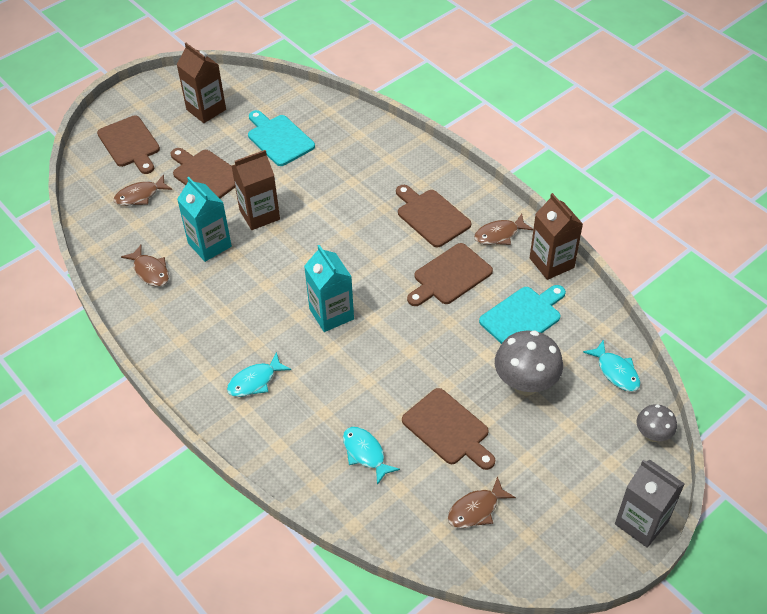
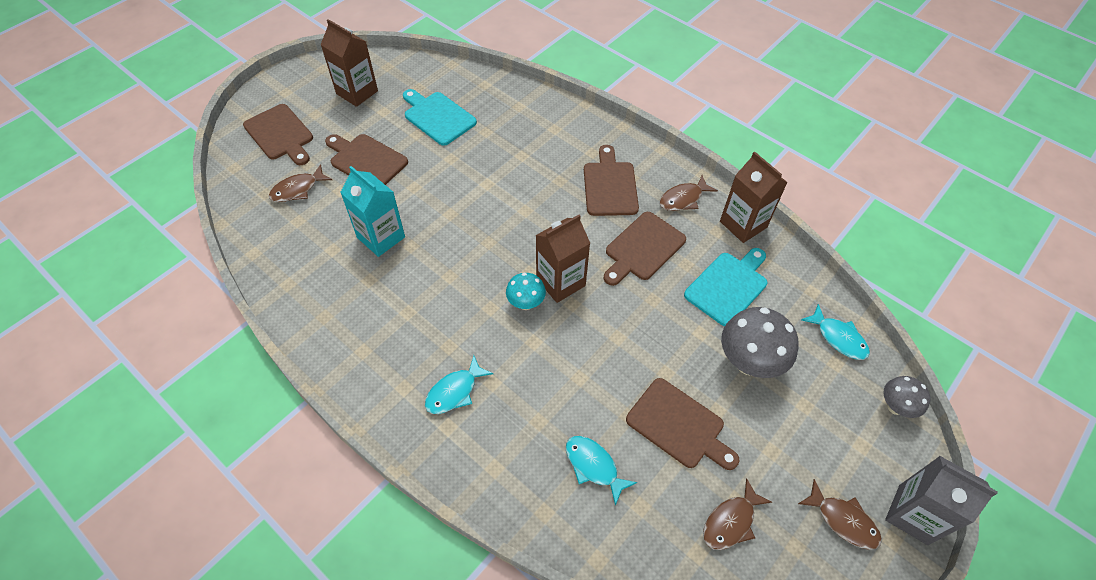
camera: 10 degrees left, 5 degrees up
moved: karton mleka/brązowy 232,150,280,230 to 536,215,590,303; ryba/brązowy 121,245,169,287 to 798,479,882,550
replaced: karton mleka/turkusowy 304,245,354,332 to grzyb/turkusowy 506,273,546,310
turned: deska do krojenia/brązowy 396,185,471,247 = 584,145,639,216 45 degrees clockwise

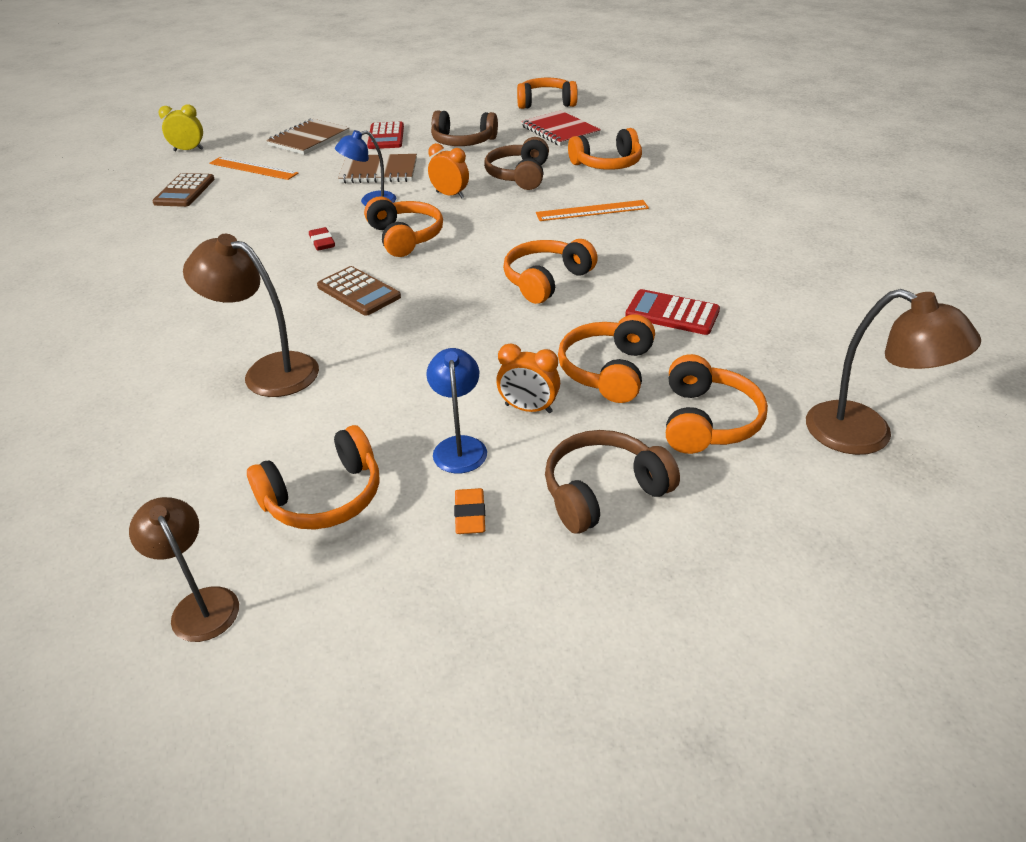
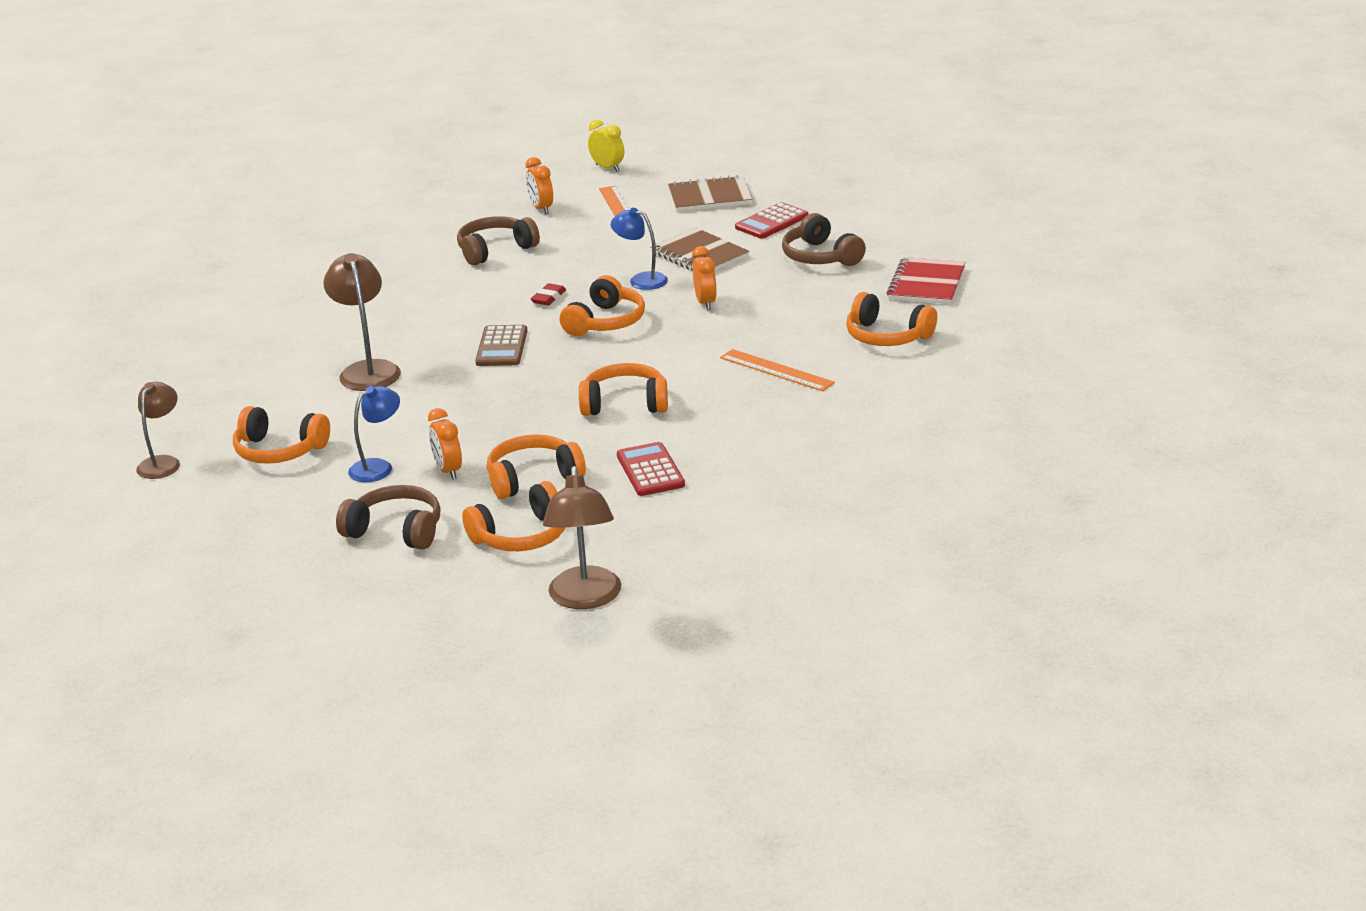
camera: 50 degrees right, 10 degrees down
removed: gumka do mazania/pomarańczowy 454,488,485,534; słuchawki/pomarańczowy 517,78,578,109
moved: słuchawki/brązowy 484,137,549,190 to 457,216,540,265
replaced: kalkulator/brązowy 152,173,215,207 to budzik/pomarańczowy 525,157,553,214

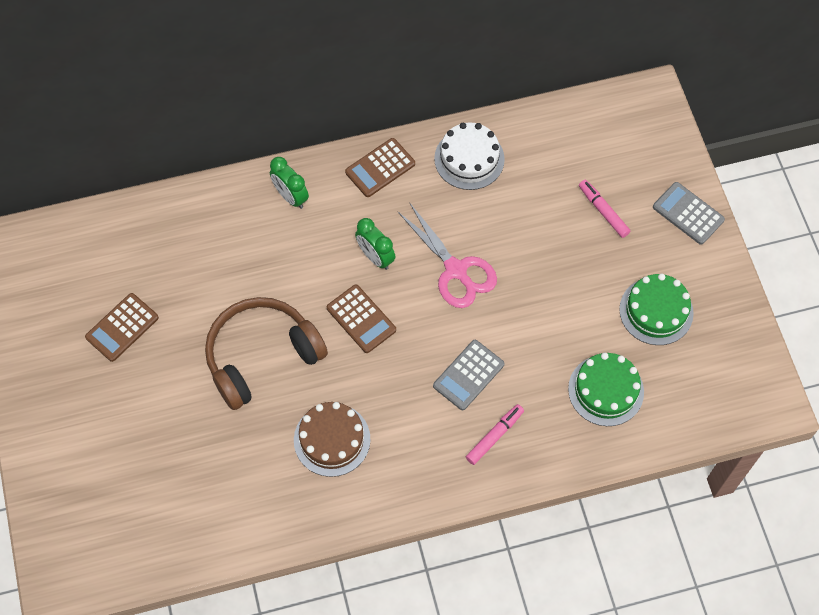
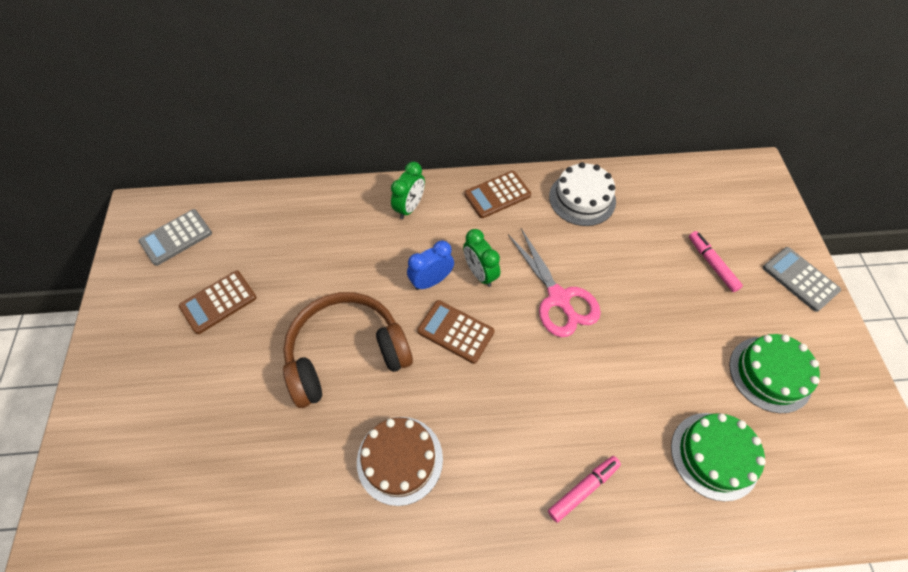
camera: 10 degrees right, 5 degrees down
added: budzik/niebieski 407,240,454,290
moved: kalkulator/szary 433,340,504,410 to 139,209,212,266
turned: budzik/zielony 270,157,309,209 = 391,162,425,219 120 degrees counterclockwise; kalkulator/brązowy 327,284,396,353 = 417,300,494,364 150 degrees clockwise

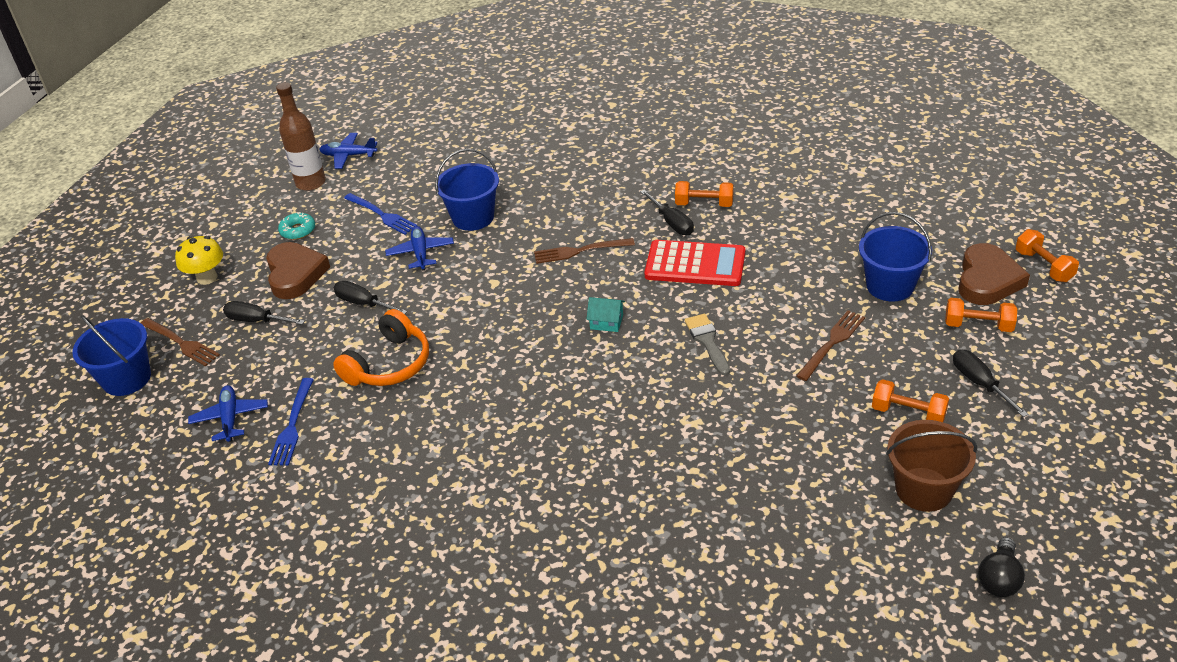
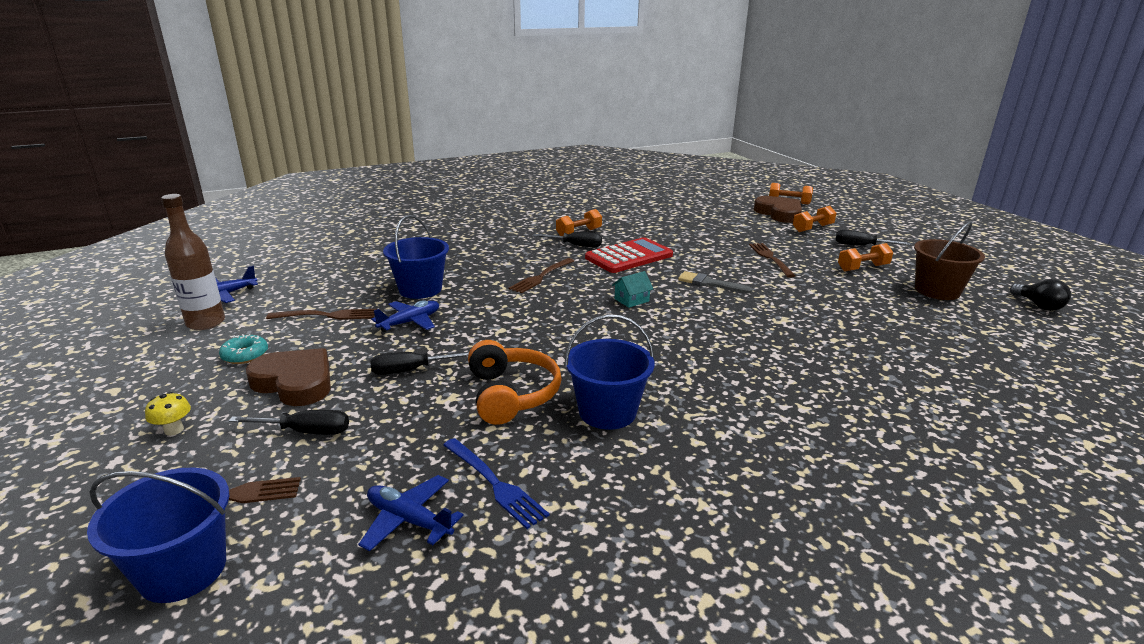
camera: 50 degrees left, 15 degrees down
moved: wiadro/niebieski 859,212,932,302 to 564,314,655,430
recoloured: widelec/niebieski 344,193,417,235 to widelec/brązowy 266,309,376,320
turned: śrubokręt/czarny 223,301,305,325 = 228,410,349,435 150 degrees counterclockwise; samolot/niebieski 385,226,454,271 = 371,300,439,332 105 degrees clockwise
resized: grzyb/żółty 175,236,223,285 = 145,392,191,436 x0.62

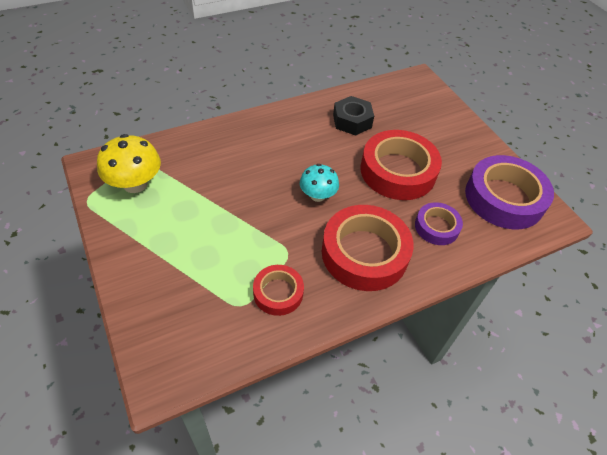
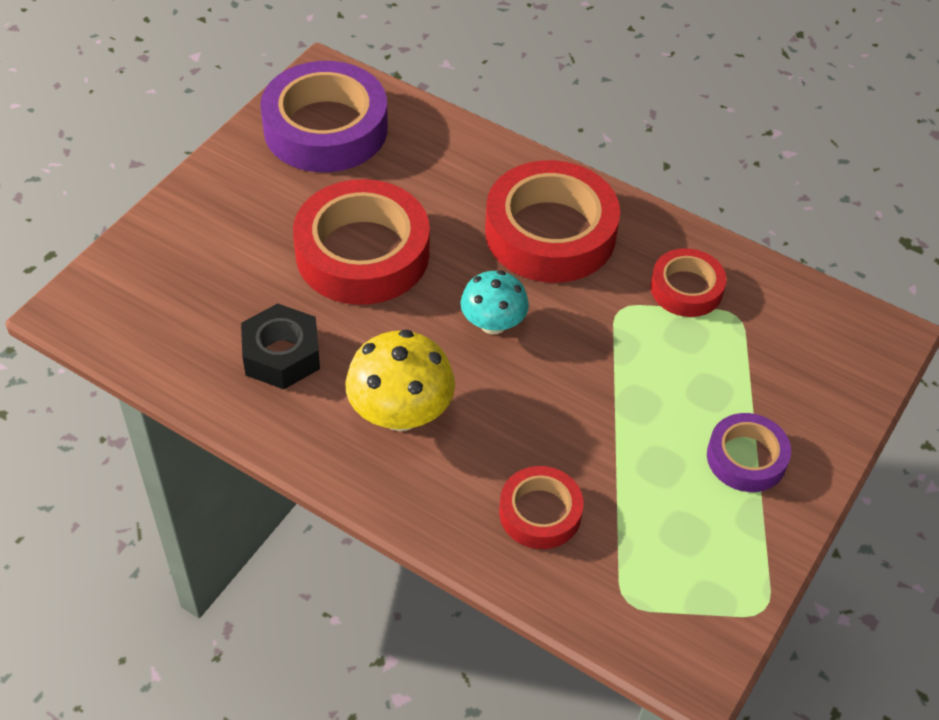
camera: 120 degrees left, 0 degrees up
added: taśma klejąca/czerwony 499,466,584,549
moved: grzyb/żółty 97,134,161,193 to 345,330,455,431; taśma klejąca/fioletowy 415,202,463,245 to 707,413,791,492

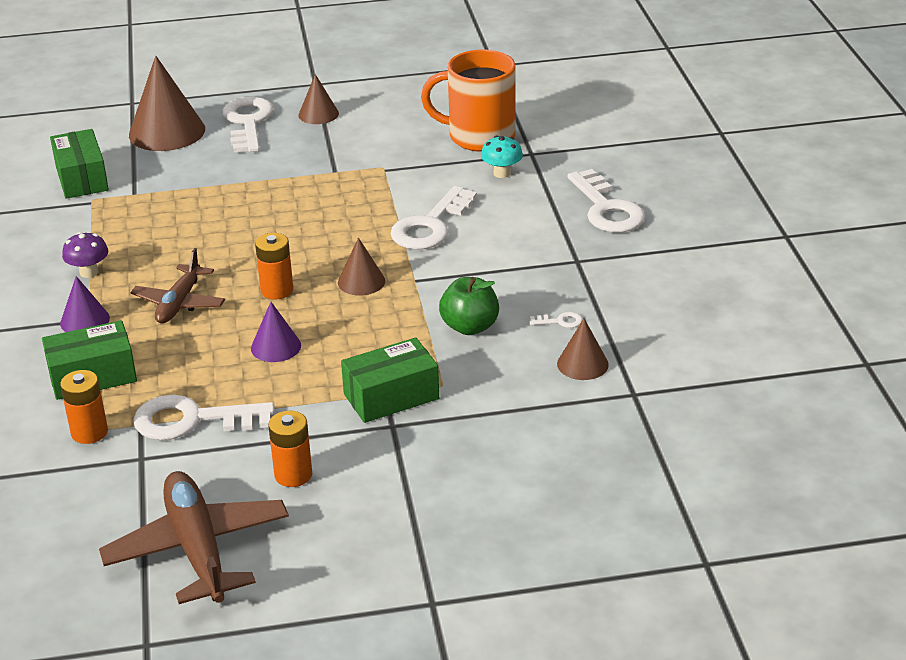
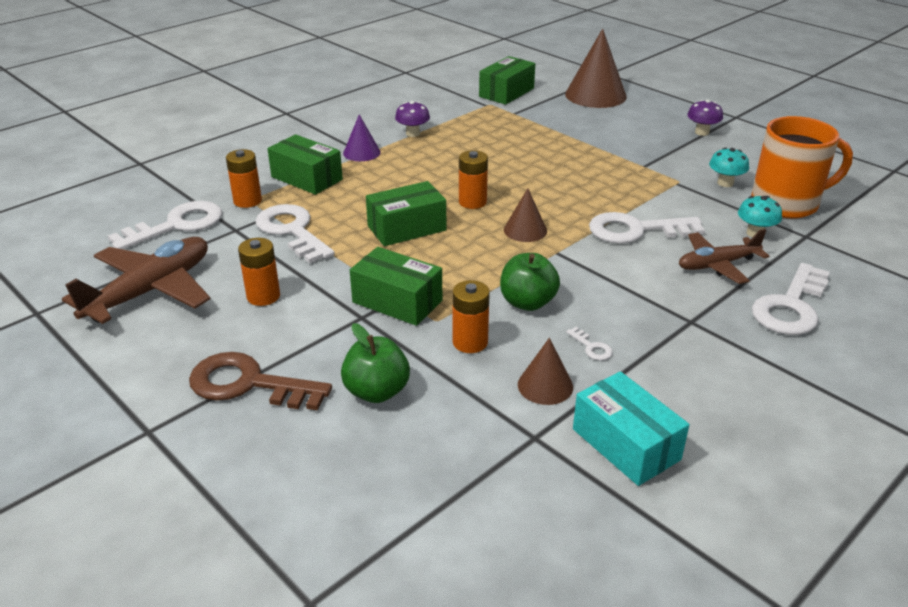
camera: 55 degrees right, 0 degrees up
added: klucz/brązowy 189,352,332,410; jabłko/zielony 341,323,410,403; bateria/pomarańczowy 452,280,490,353; pudełko/turkusowy 573,371,689,486; grzyb/turkusowy 709,148,749,187
moved: klucz/biały 222,97,274,152 to 108,201,222,249; samolot/brązowy 130,248,225,324 to 679,229,769,284
replaced: stożek/fioletowy 251,302,301,362 to pudełko/zielony 366,181,446,246; stożek/brązowy 298,74,339,124 to grzyb/fioletowy 687,99,723,136
turned: kubek/pomarańczowy 421,50,515,152 = 751,116,853,219 105 degrees clockwise

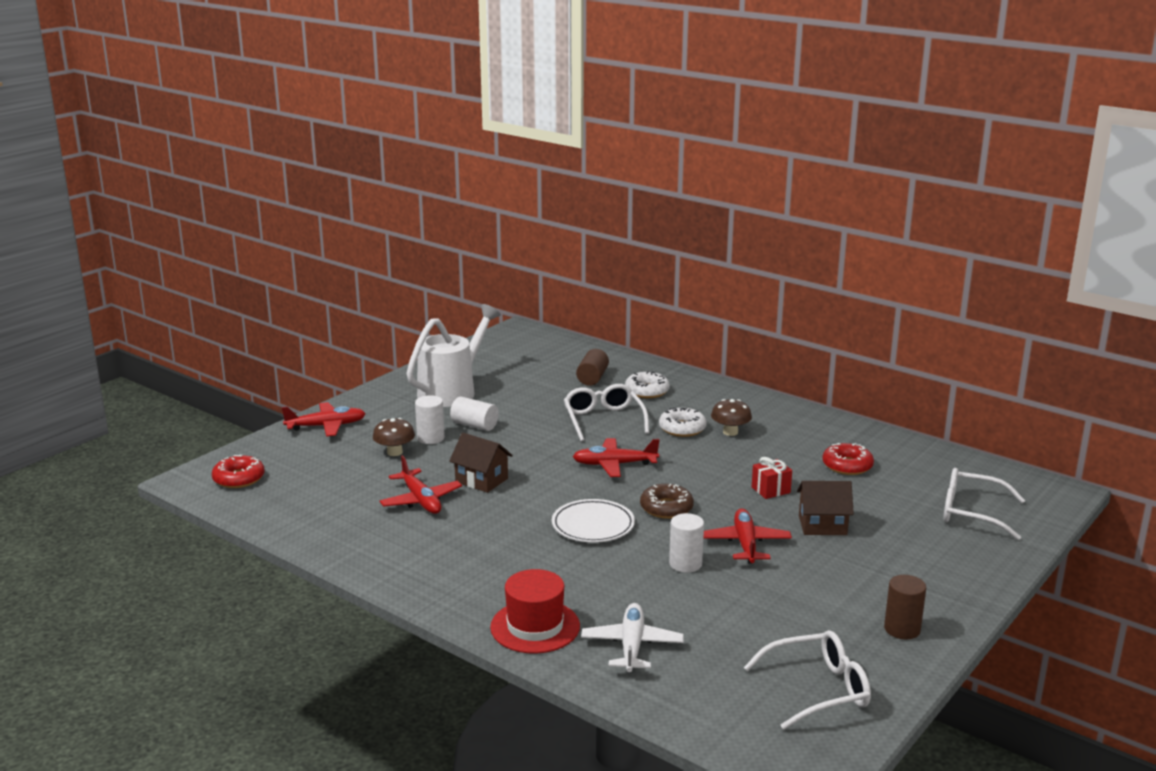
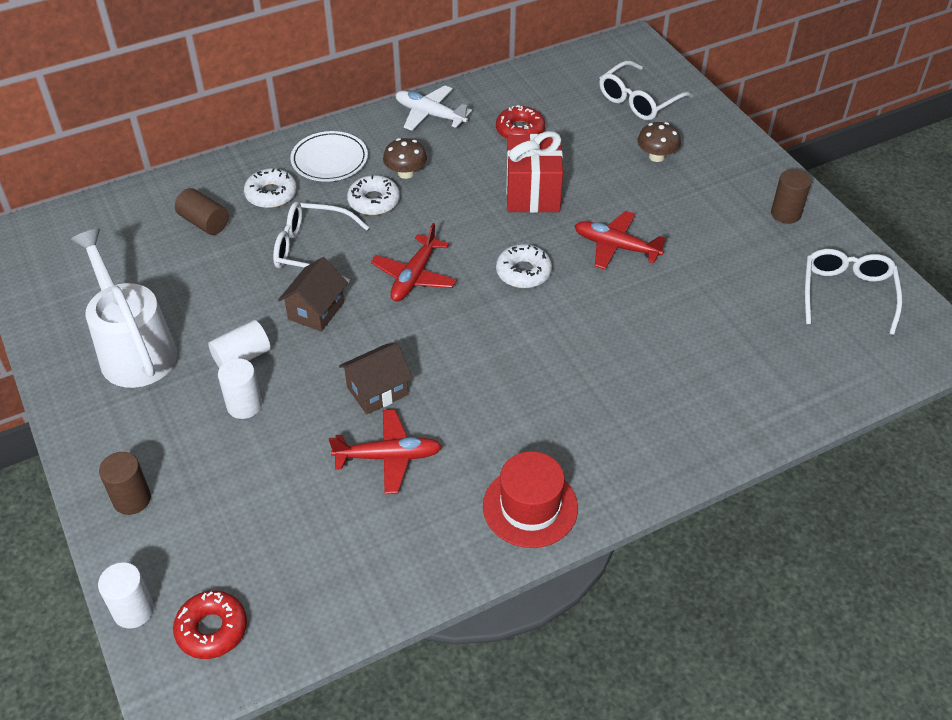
camera: 65 degrees left, 25 degrees up
moved: walec/biały 669,513,704,573 to 98,562,154,629; domek/brązowy 797,481,854,535 to 278,257,348,332; talerz/biały 552,499,635,543 to 290,131,368,182; samolot/biały 581,603,684,672 to 395,85,472,131; kapelusz/czerwony 490,569,580,654 to 483,451,578,548; grzyb/brązowy 373,418,415,456 to 637,122,681,162
replaced: samolot/czerwony 282,402,366,437 to walec/brązowy 99,452,151,515
recoloured: donut/brązowy 640,484,694,519 to donut/biały 496,244,552,288
resized: prezent/czerwony 752,457,792,499 = 506,131,563,213 x1.95

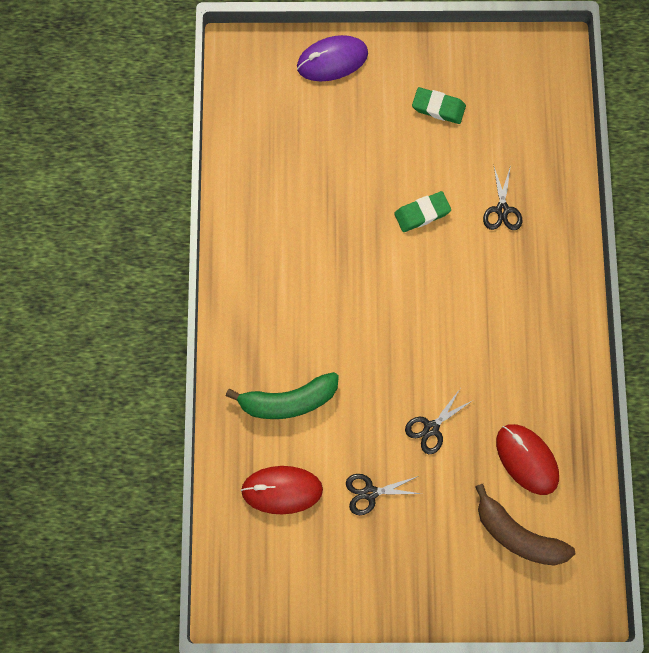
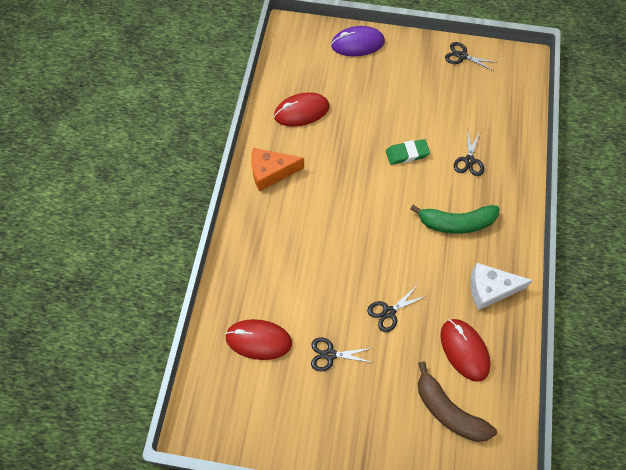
camera: 10 degrees right, 10 degrees down
removed: gumka do mazania/zielony 412,87,466,124
added: ser/pomarańczowy 251,148,304,192; myszka/czerwony 274,92,329,127; nożyczki/czarny 445,42,498,71; ser/biały 471,263,533,310
moved: banan/zielony 226,372,339,419 to 410,205,499,234

